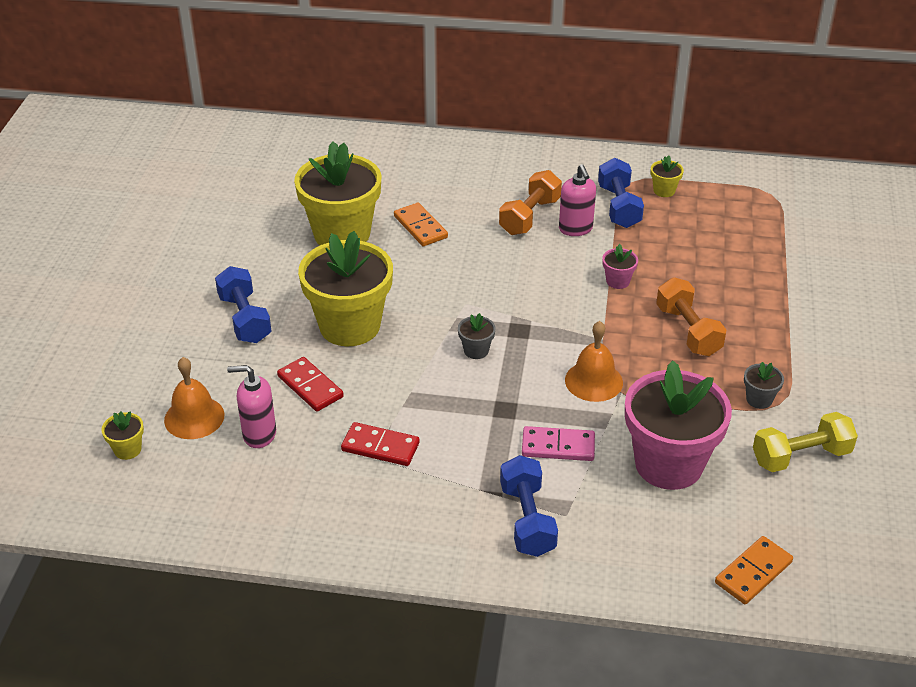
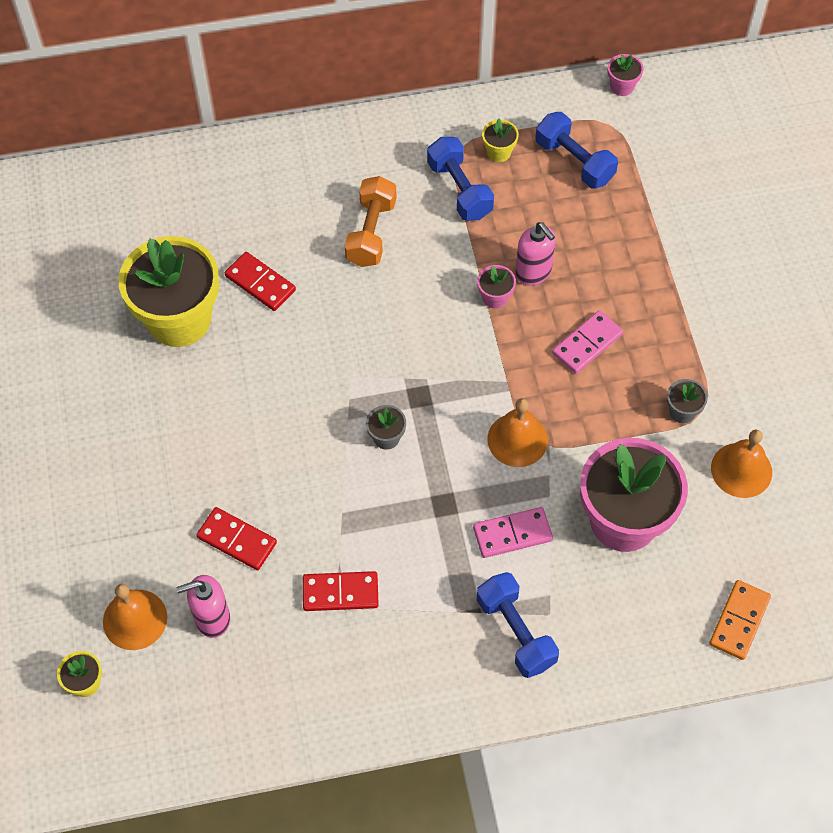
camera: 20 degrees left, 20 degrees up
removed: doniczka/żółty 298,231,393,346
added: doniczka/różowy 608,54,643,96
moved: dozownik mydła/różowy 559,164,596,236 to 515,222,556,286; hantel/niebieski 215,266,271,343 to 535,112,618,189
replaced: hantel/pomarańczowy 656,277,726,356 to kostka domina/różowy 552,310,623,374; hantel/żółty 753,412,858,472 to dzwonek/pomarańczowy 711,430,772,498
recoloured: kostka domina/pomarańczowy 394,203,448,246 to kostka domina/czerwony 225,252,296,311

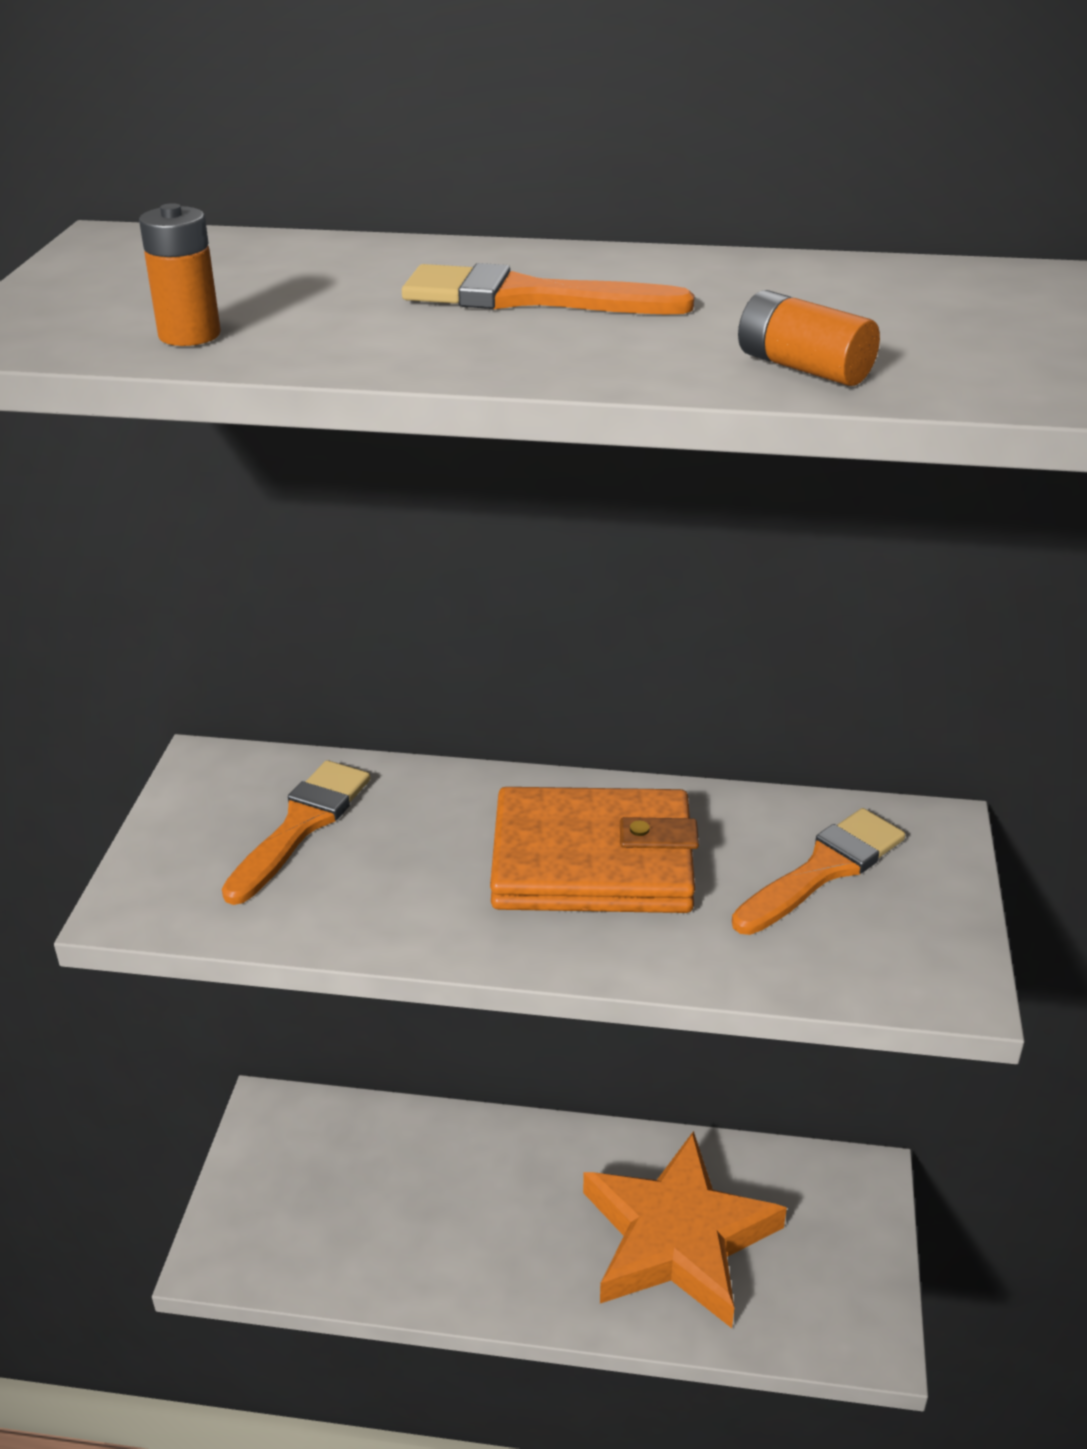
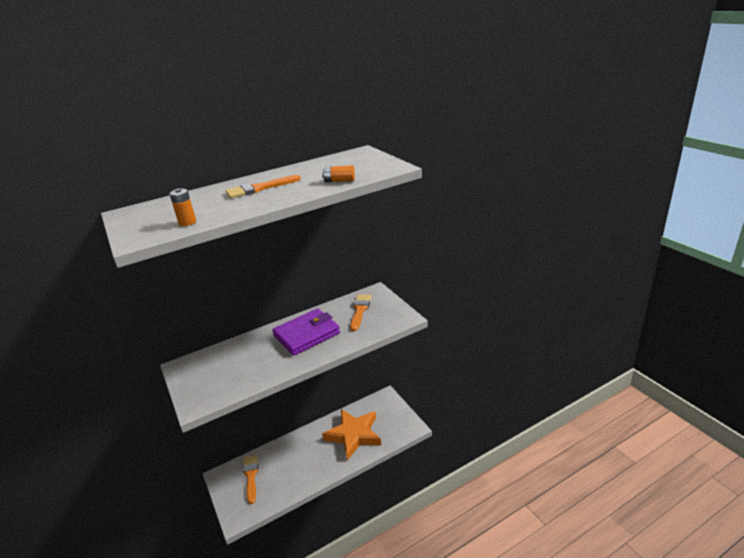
camera: 35 degrees left, 5 degrees down
moved: pędzel/pomarańczowy 222,760,370,905 to 243,454,258,504
recoloured: portfel/pomarańczowy 490,787,699,913 to portfel/fioletowy 272,308,340,356

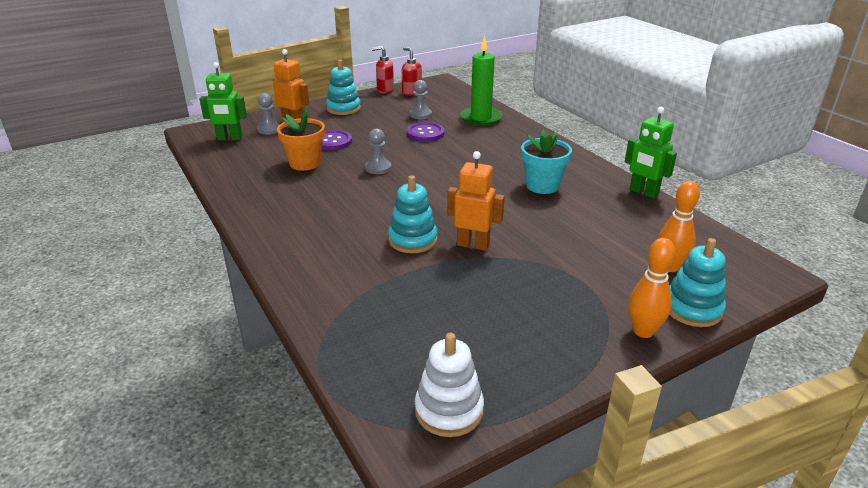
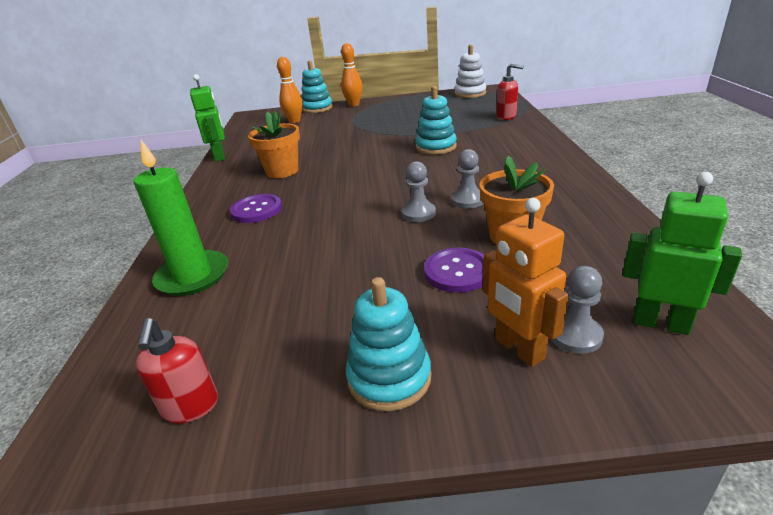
camera: 150 degrees left, 0 degrees up
removed: robot/pomarańczowy 447,151,505,251
moved: guzik/fioletowy 407,122,444,142 to 230,194,282,223; pionek/szary 410,80,432,119 to 451,149,484,209; dozownik mydła/czerwony 372,46,394,94 to 496,63,524,120
recoloured: doniczka/turkusowy 521,129,572,194 to doniczka/pomarańczowy 248,111,300,178

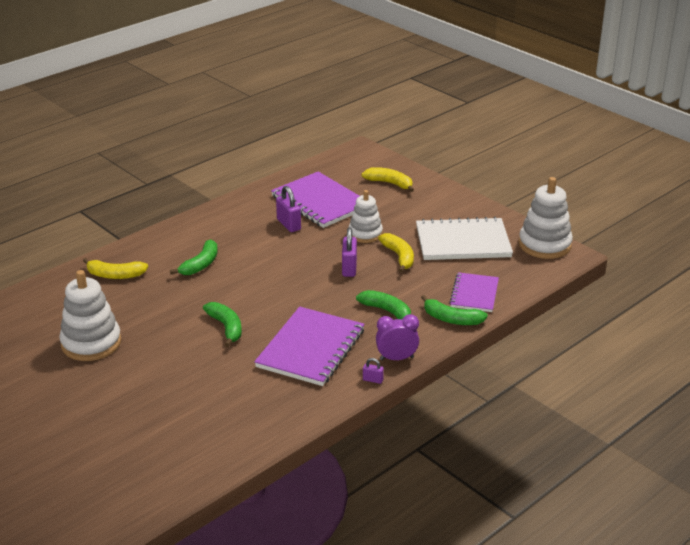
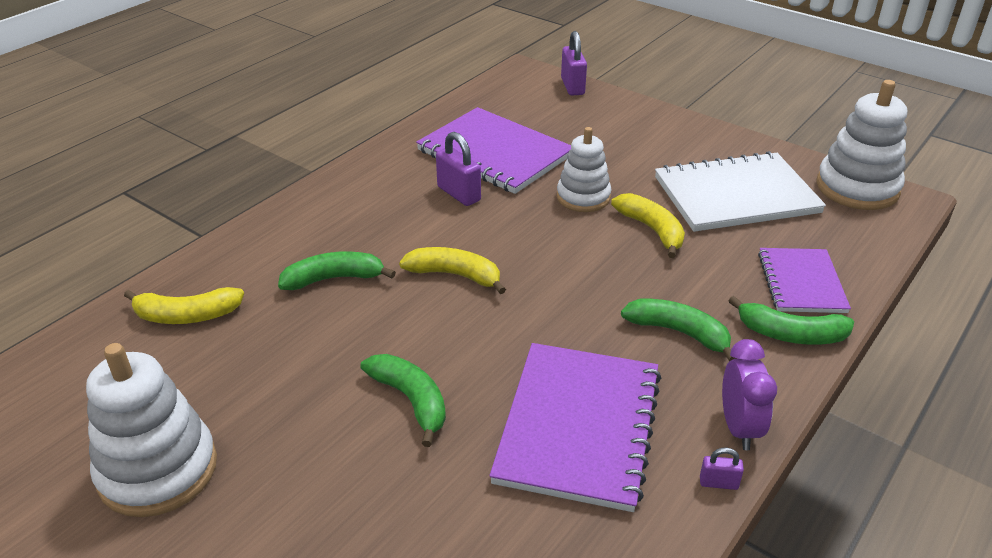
camera: 10 degrees left, 5 degrees up
moved: banan/żółty 361,167,414,192 to 399,247,506,294; kłódka/fioletowy 342,228,357,277 to 561,31,587,96
turned: banan/zielony 170,239,218,275 = 278,251,396,290 120 degrees counterclockwise; budzik/fioletowy 376,314,419,360 = 722,339,777,450 105 degrees clockwise

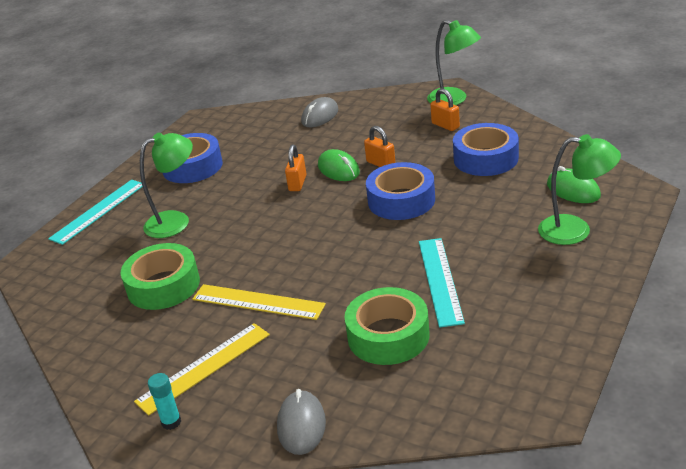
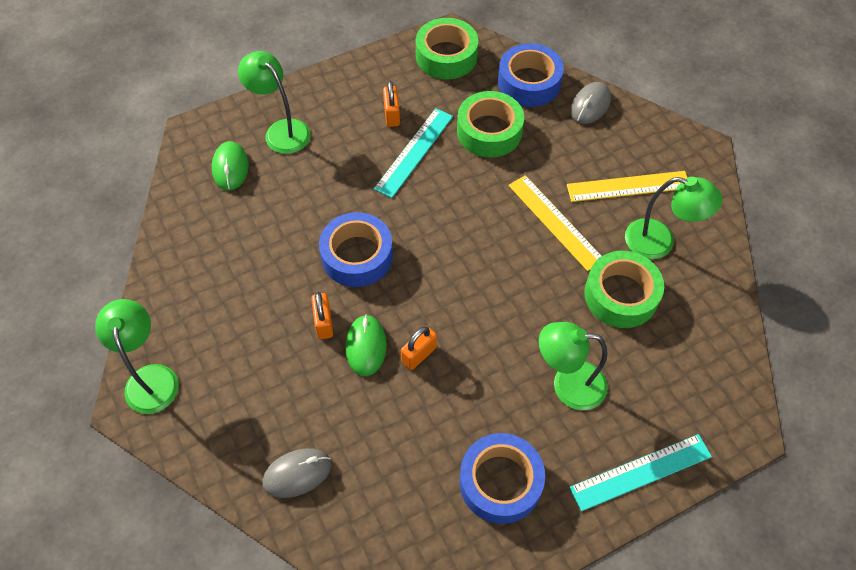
camera: 150 degrees left, 25 degrees up
removed: klej w sztyfcie/turkusowy 148,373,181,430
added: taśma klejąca/zielony 416,18,478,80; lampka/zielony 625,177,722,259
moved: kłódka/pomarańczowy 430,88,460,131 to 383,81,400,127; taśma klejąca/niebieski 453,123,519,176 to 498,43,564,107

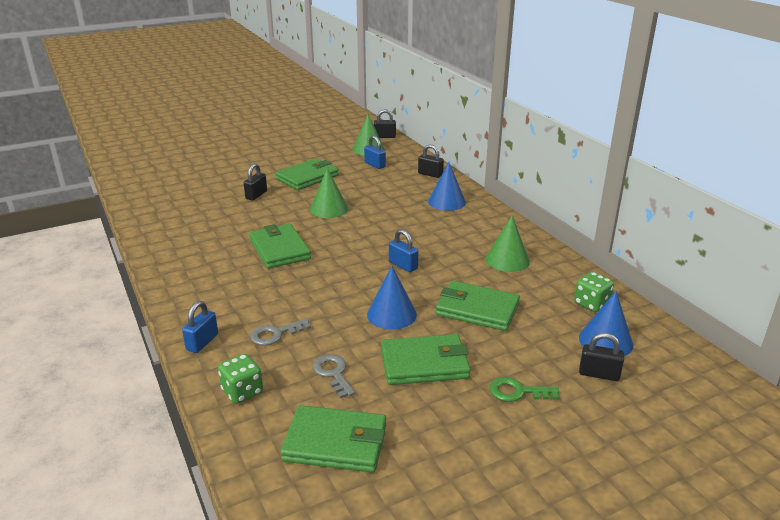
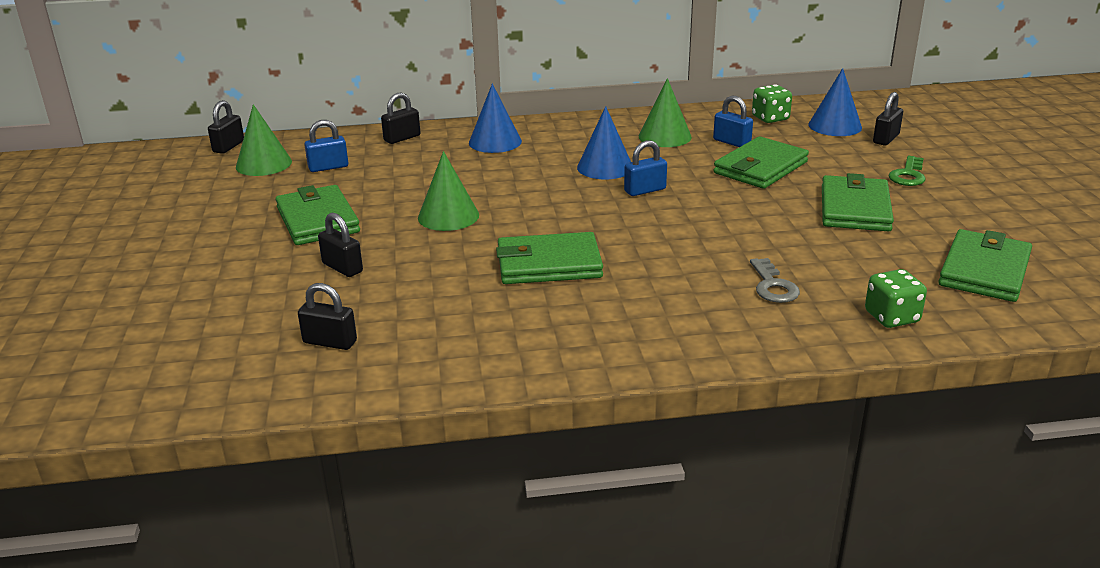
camera: 70 degrees left, 0 degrees up
removed: klucz/szary 313,354,355,399
added: kłódka/czarny 298,283,357,350
moved: stożek/niebieski 367,266,417,330 to 577,106,631,179; kłódka/niebieski 182,301,218,353 to 713,96,753,147

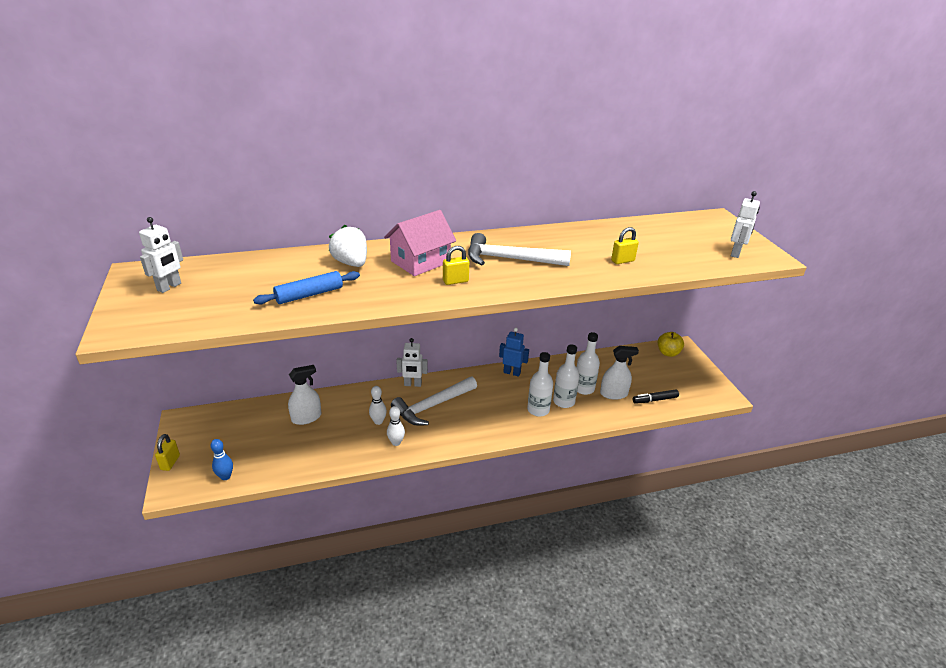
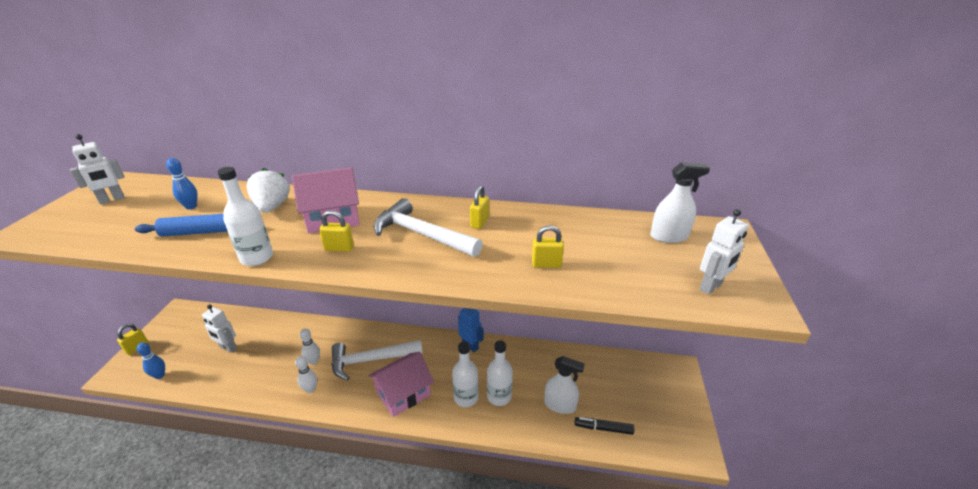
camera: 25 degrees right, 0 degrees up
removed: jabłko/żółty 658,332,684,357
added: kręgiel/niebieski 166,158,198,210; domek/różowy 369,352,434,417; kłódka/żółty 470,185,489,229
moved: robot/biały 396,338,428,387 to 202,304,237,353; butelka/biały 576,332,600,395 to 218,167,273,266; spryskiwacz/biały 288,365,321,425 to 650,162,710,243

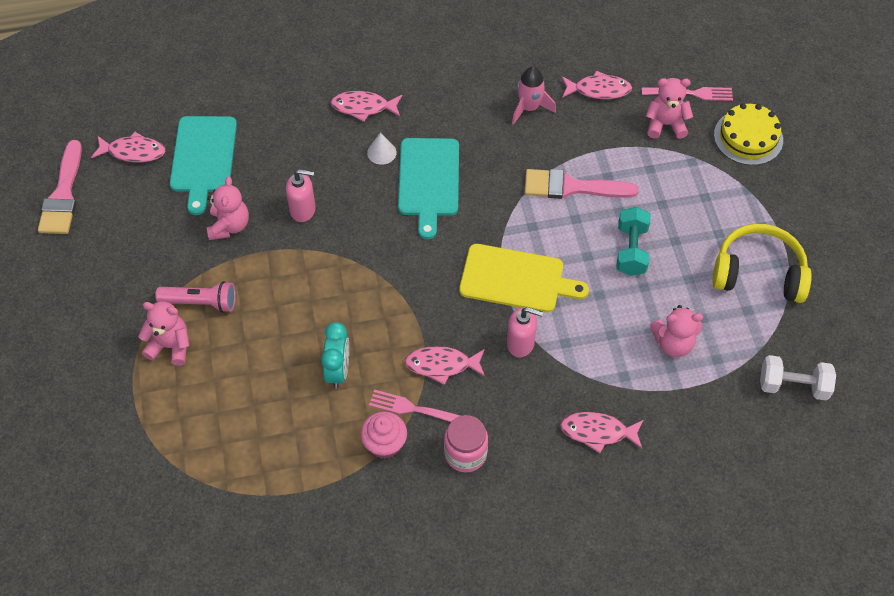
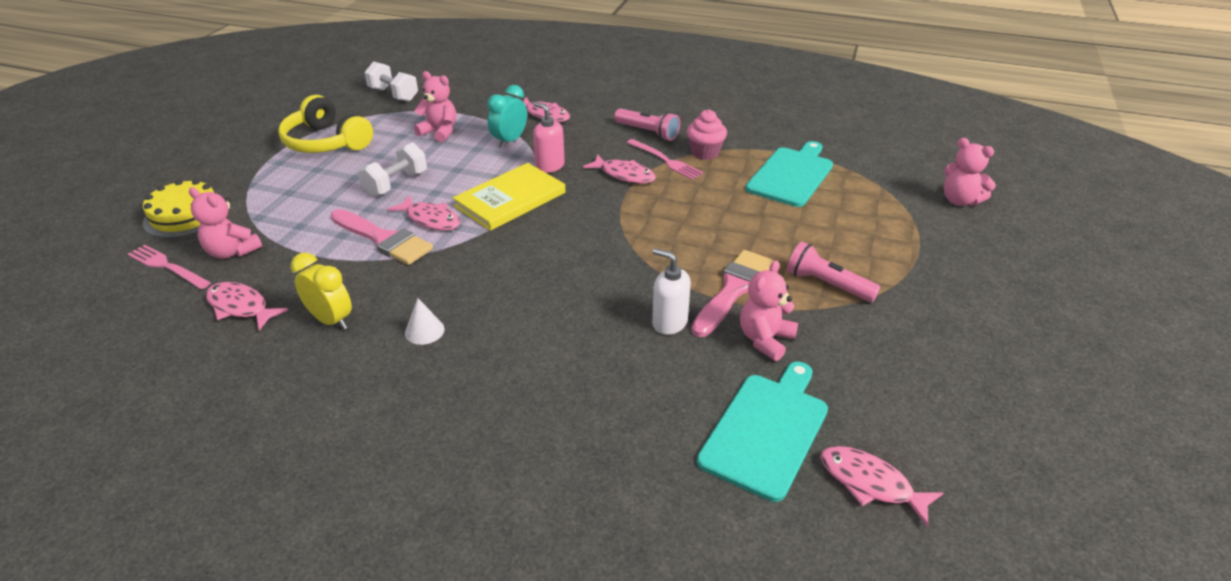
camera: 150 degrees left, 20 degrees down
moved: ryba/różowy 331,91,402,122 to 387,195,460,231; stożek/biały 367,132,397,165 to 405,298,445,345; budzik/turkusowy 321,322,349,389 to 487,85,527,148; pędzel/różowy 38,140,82,234 to 691,250,775,337; deska do krojenia/turkusowy 398,138,459,239 to 745,141,833,207; miś/różowy 138,301,189,366 to 943,138,996,206
replaced: rakieta/różowy 512,66,556,125 to budzik/żółty 291,253,352,330; deska do krojenia/żółty 459,244,589,313 to książka/żółty 453,163,566,231; słoik/różowy 444,415,488,472 to latarka/różowy 614,108,680,141
recoloured: hantel/turkusowy 616,207,651,276 to hantel/biały 358,142,427,197; dozownik mydła/różowy 286,169,316,222 to dozownik mydła/biały 652,248,691,335

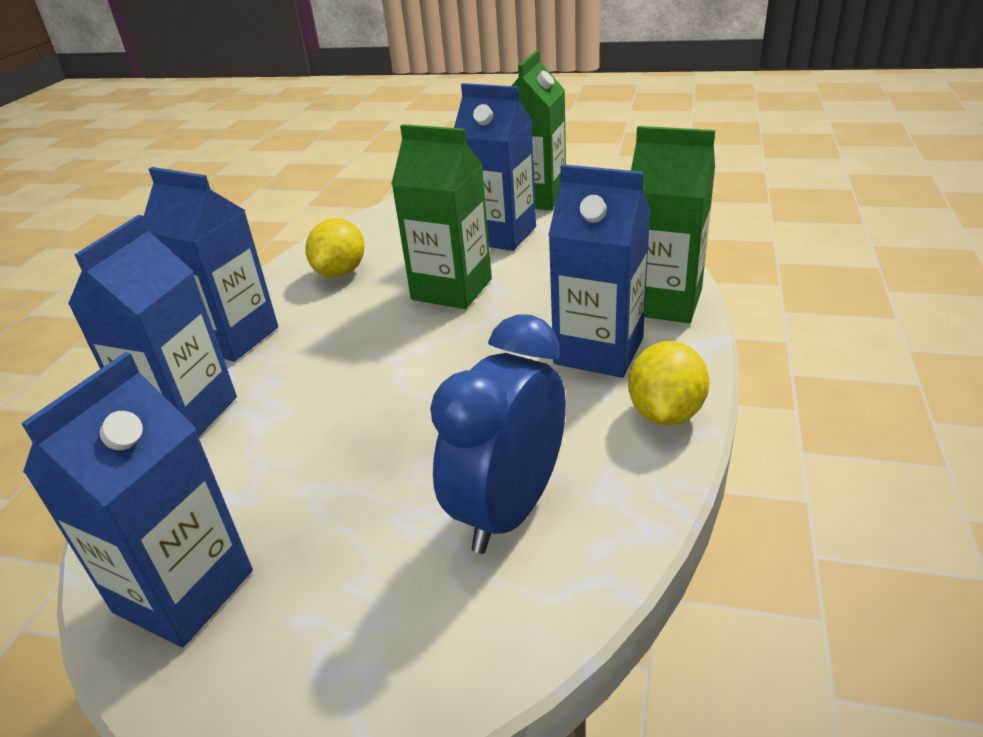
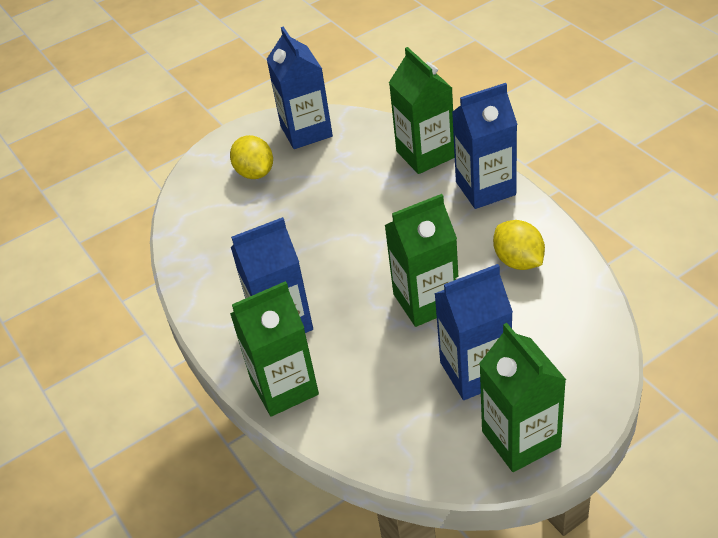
camera: 135 degrees right, 10 degrees up
removed: budzik/niebieski 430,314,566,554
moved: cytryna/żółty 628,341,710,425 to 230,135,273,179
recoloured: karton mleka/niebieski 68,215,237,437 to karton mleka/zielony 389,47,455,174

